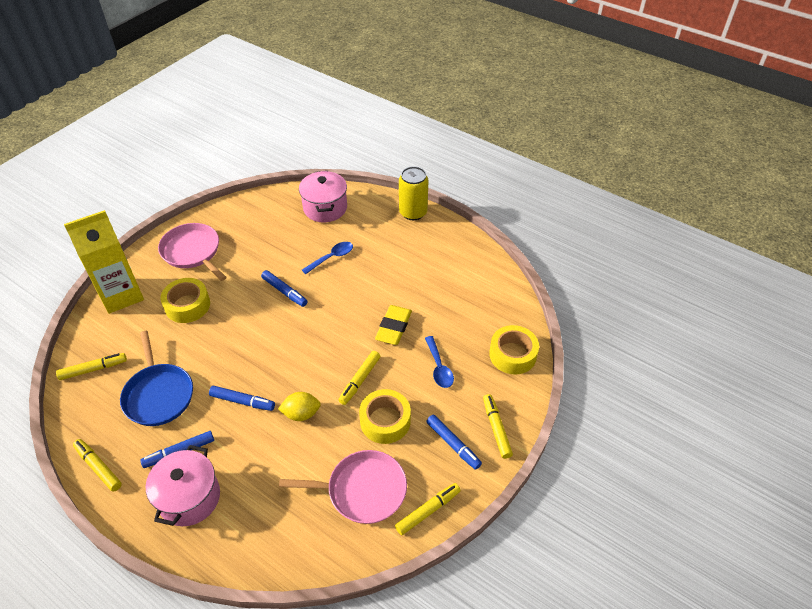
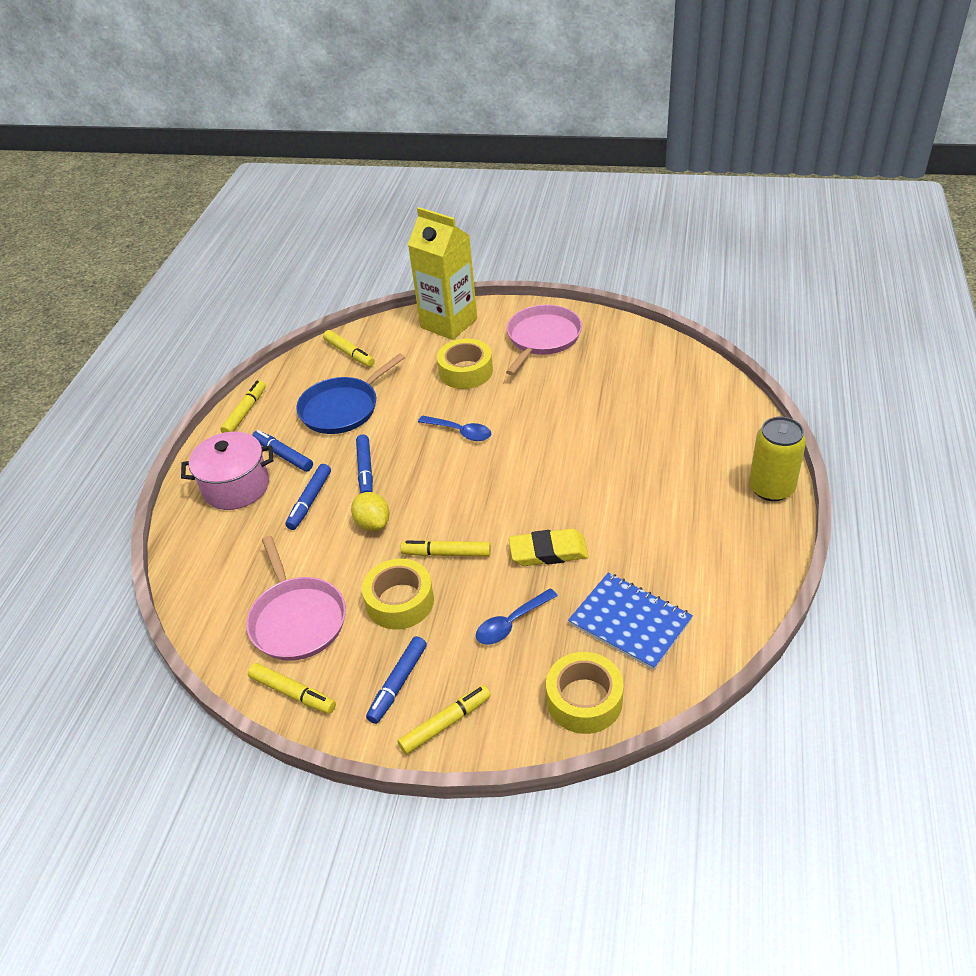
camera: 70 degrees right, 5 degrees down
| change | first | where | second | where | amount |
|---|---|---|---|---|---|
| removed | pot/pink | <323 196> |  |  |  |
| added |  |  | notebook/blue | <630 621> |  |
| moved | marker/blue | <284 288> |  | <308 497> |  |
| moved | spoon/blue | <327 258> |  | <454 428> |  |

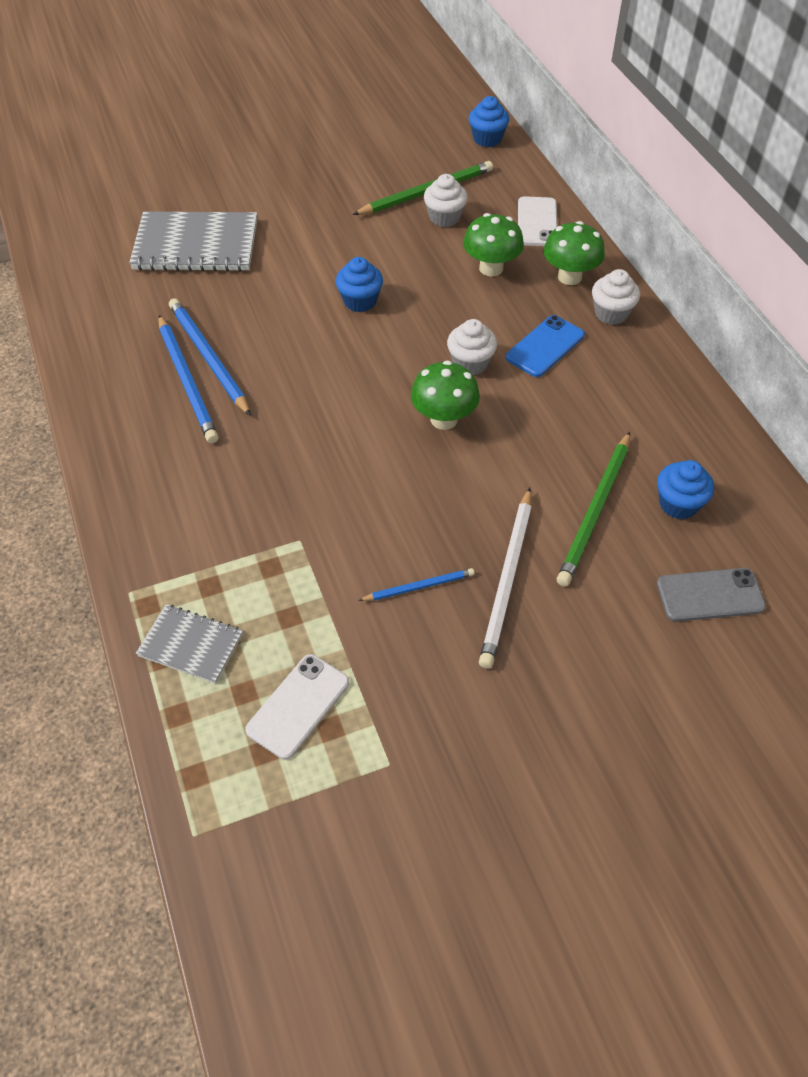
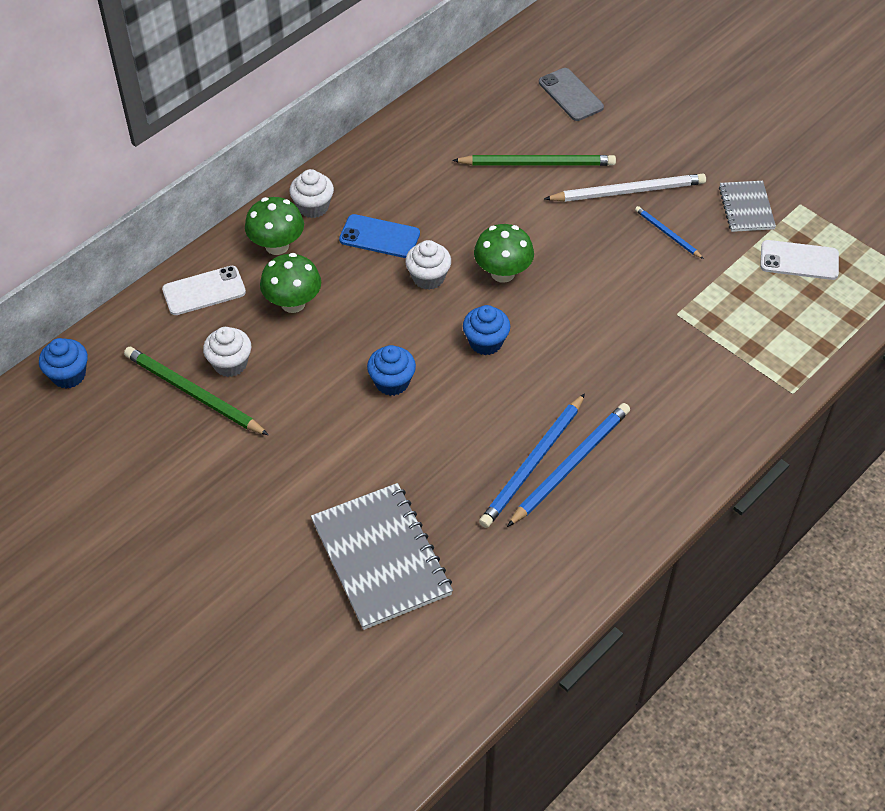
camera: 115 degrees left, 0 degrees up
| change | first | where | second | where | amount |
|---|---|---|---|---|---|
| moved | notebook/grey | <189 644> |  | <747 206> |  |
| moved | cupcake/blue | <685 489> |  | <486 330> |  |

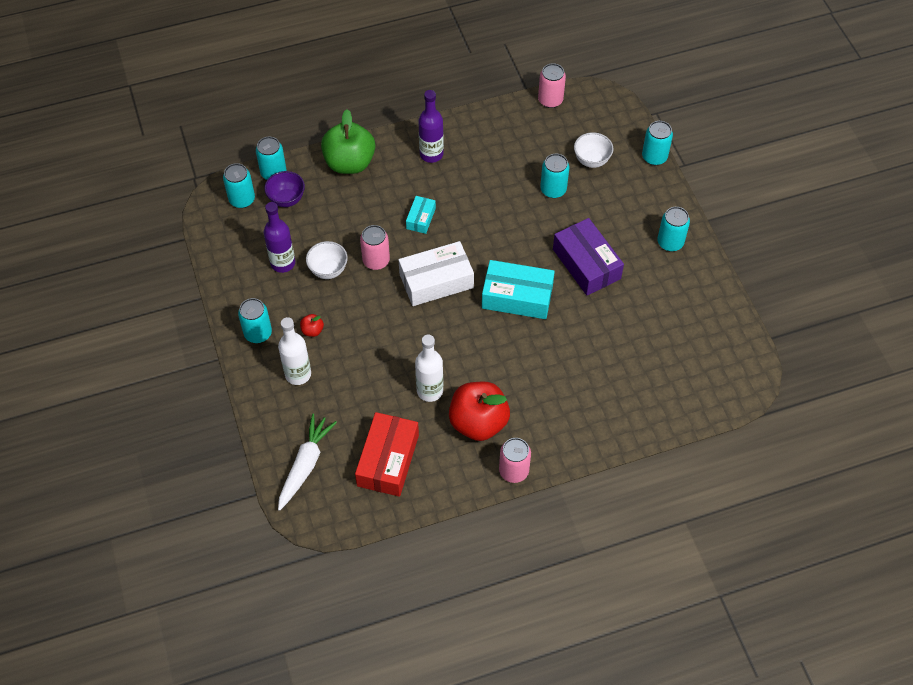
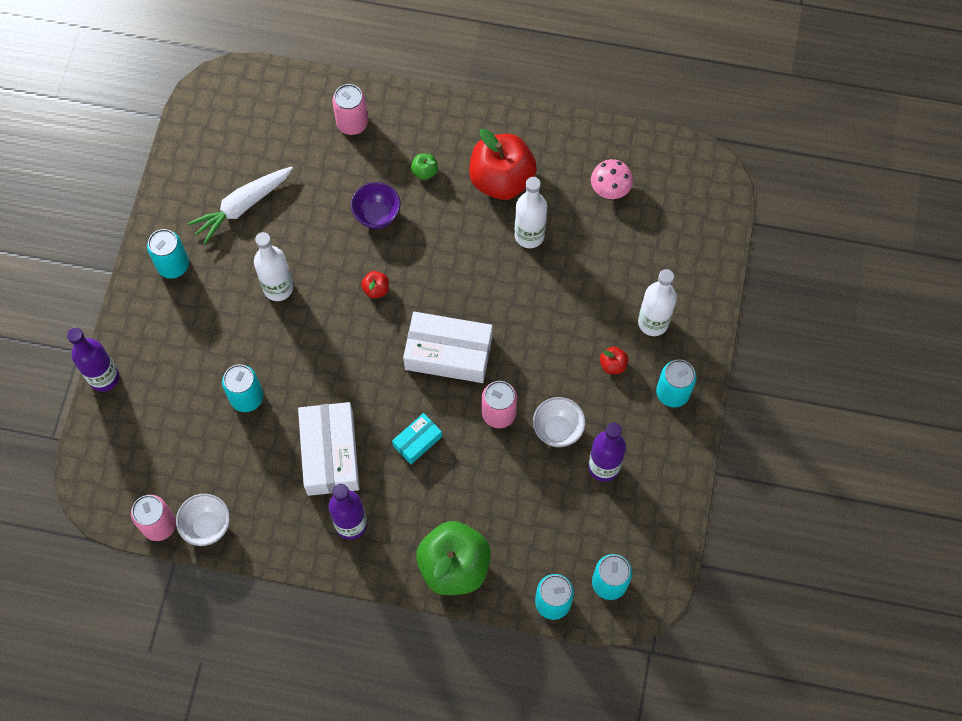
camera: 150 degrees left, 10 degrees up
| change | first | where | second | where | amount |
|---|---|---|---|---|---|
| added |  |  | box/white | <329 449> |  |
| added |  |  | apple/green | <424 167> |  |
| moved | bowl/purple | <284 189> |  | <376 205> |  |
| moved | carrot/white | <307 462> |  | <240 205> |  |
| moved | can/pink | <515 460> |  | <350 109> |  |
| moved | bowl/white | <594 150> |  | <203 520> |  |
| replaced | box/red | <387 454> | mushroom/pink | <612 179> |  |
| replaced | box/turquoise | <518 289> | apple/red | <375 284> |  |
| replaced | box/purple | <588 257> | bottle/white | <273 266> |  |
| replaced | can/turquoise | <657 143> | bottle/purple | <93 360> |  |

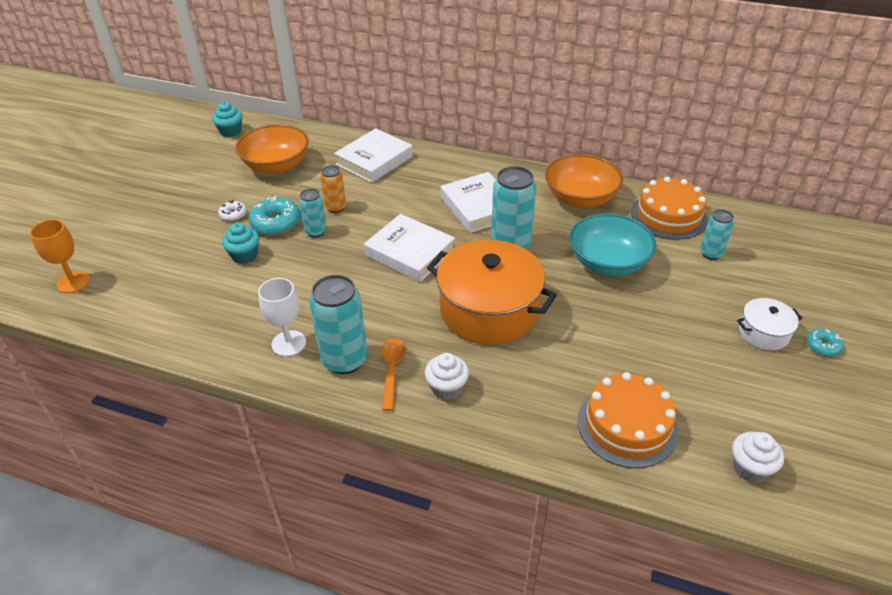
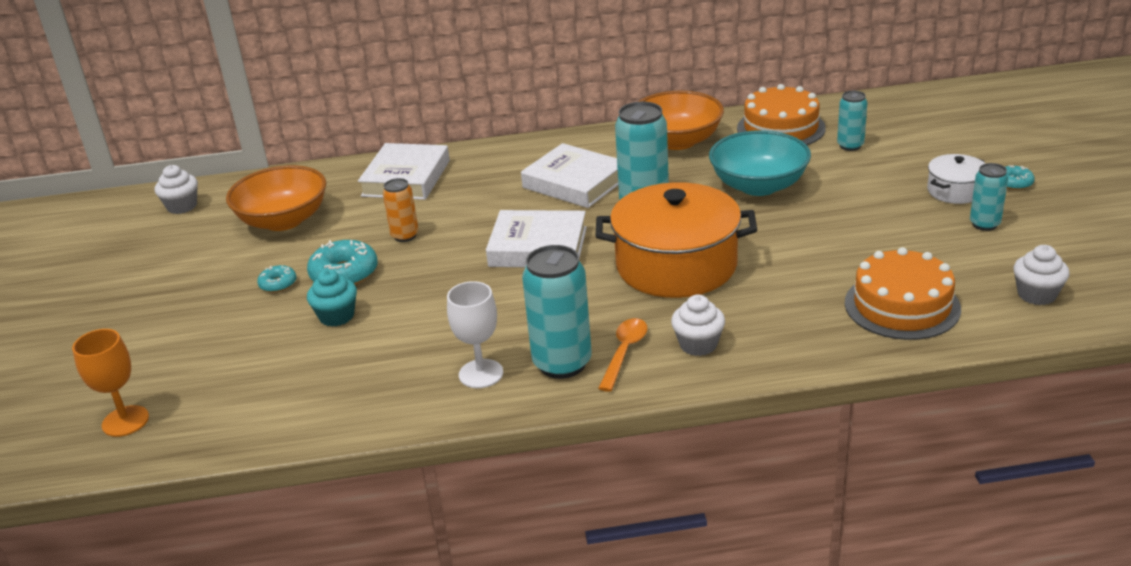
camera: 25 degrees left, 10 degrees down
| change | first | where | second | where | amount |
|---|---|---|---|---|---|
| moved | can/turquoise | <313 213> |  | <989 197> |  |
| recoloured | cupcake/turquoise | <227 119> | cupcake/white | <176 189> |  |
| recoloured | donut/white | <232 210> | donut/turquoise | <276 278> |  |
| turned | spoon/orange | <393 374> |  | <623 355> | 45 degrees clockwise |

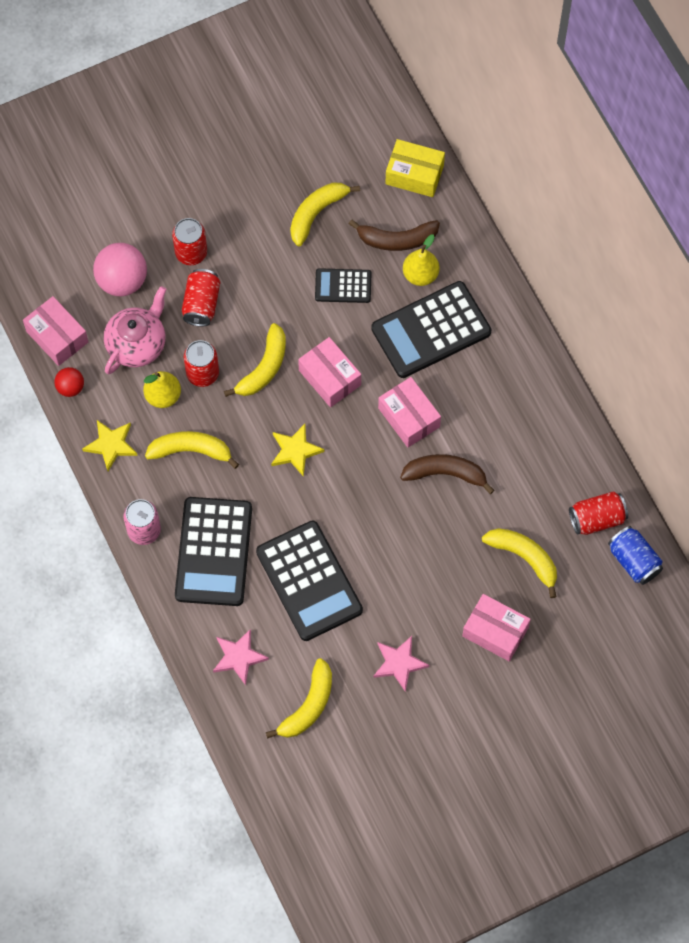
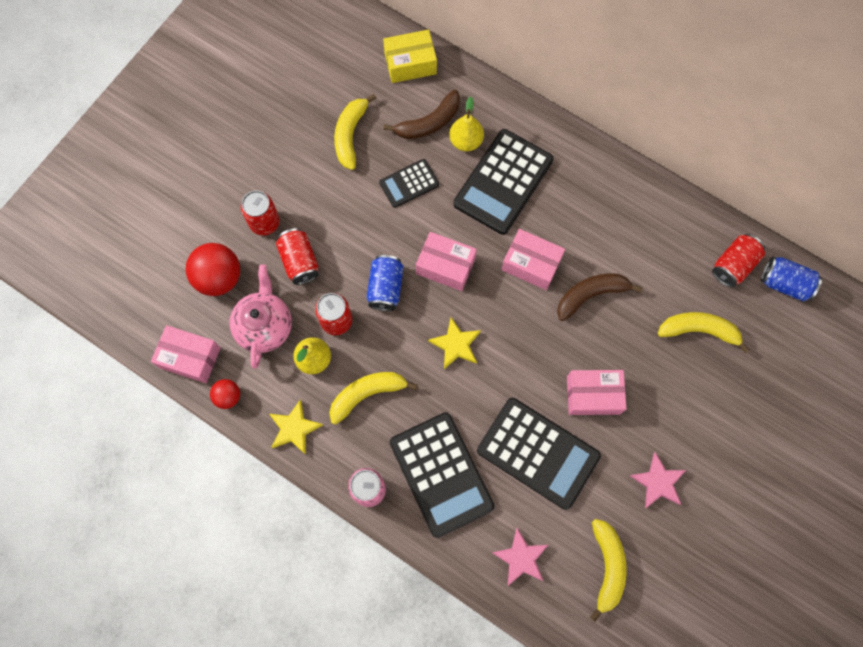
camera: 30 degrees left, 5 degrees up
| change | first | where | second | where | amount |
|---|---|---|---|---|---|
| moved | box/pink | <496 627> |  | <597 392> |  |
| replaced | banana/yellow | <255 360> | can/blue | <385 283> |  |
| recoloured | ball/pink | <120 269> | ball/red | <213 269> |  |

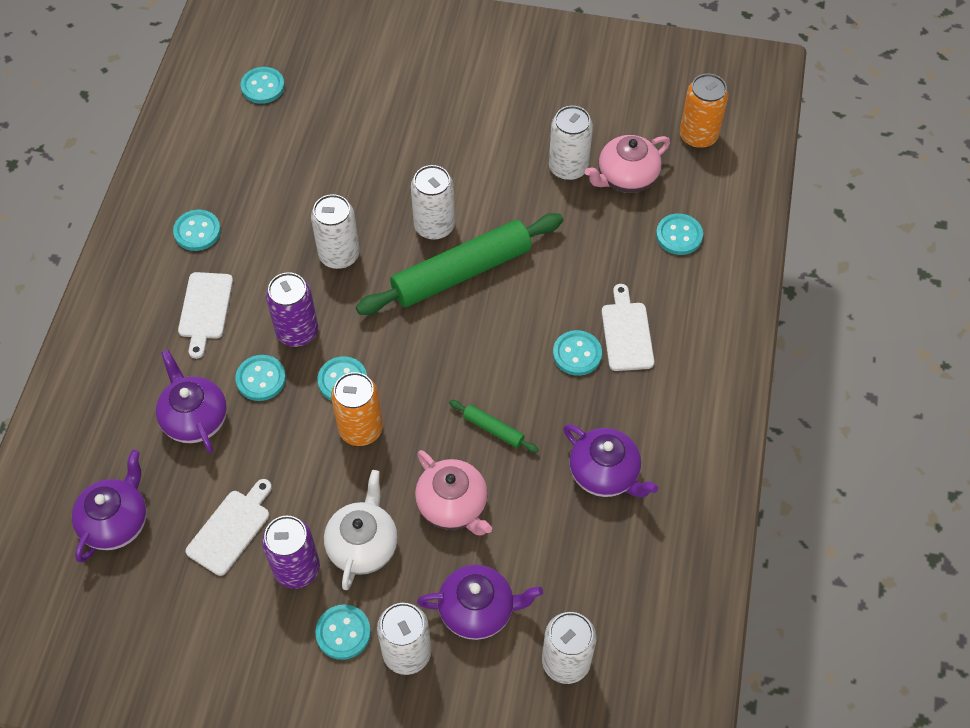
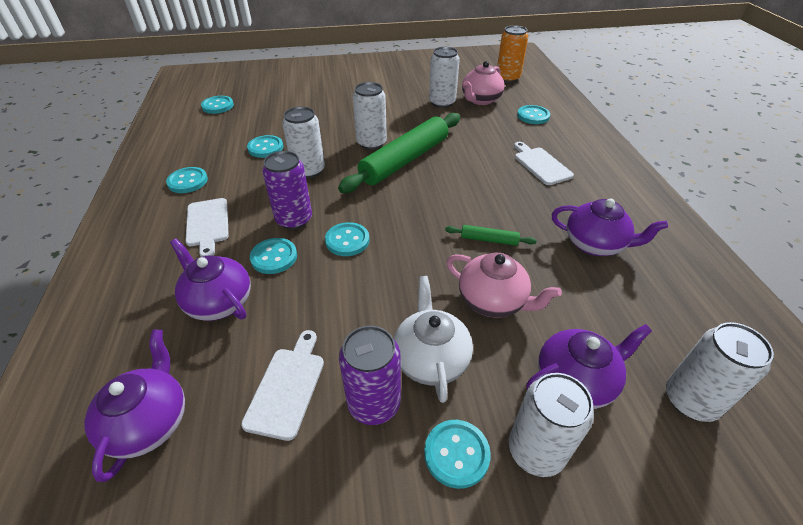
camera: 20 degrees left, 15 degrees down
| change | first | where | second | where | amount |
|---|---|---|---|---|---|
| removed | can/orange | <357 409> |  |  |  |
| moved | button/turquoise | <577 353> |  | <265 146> |  |

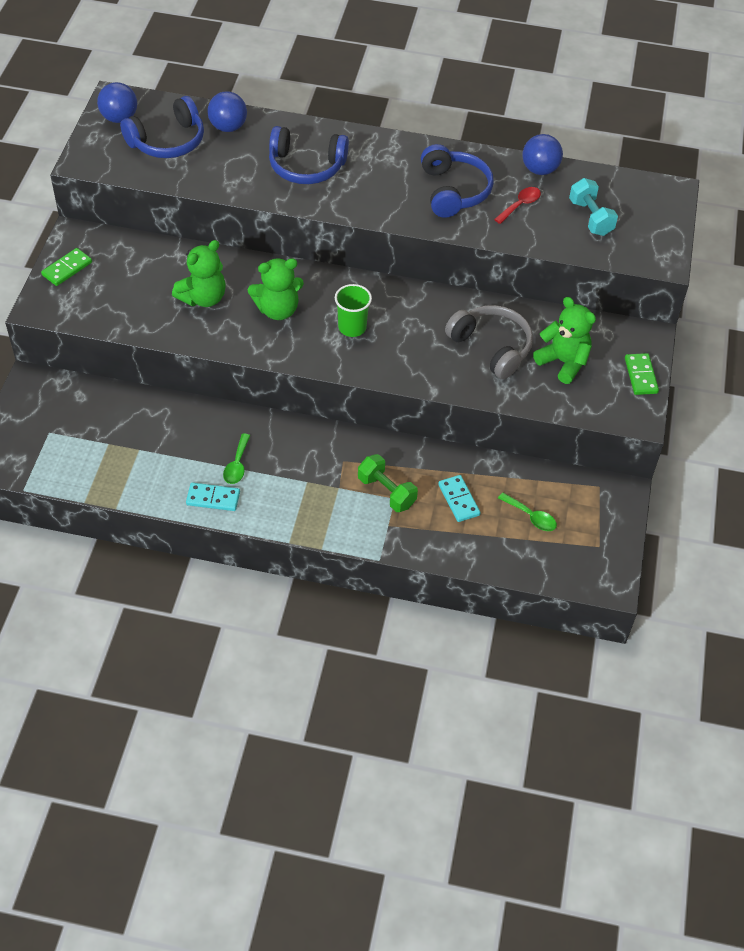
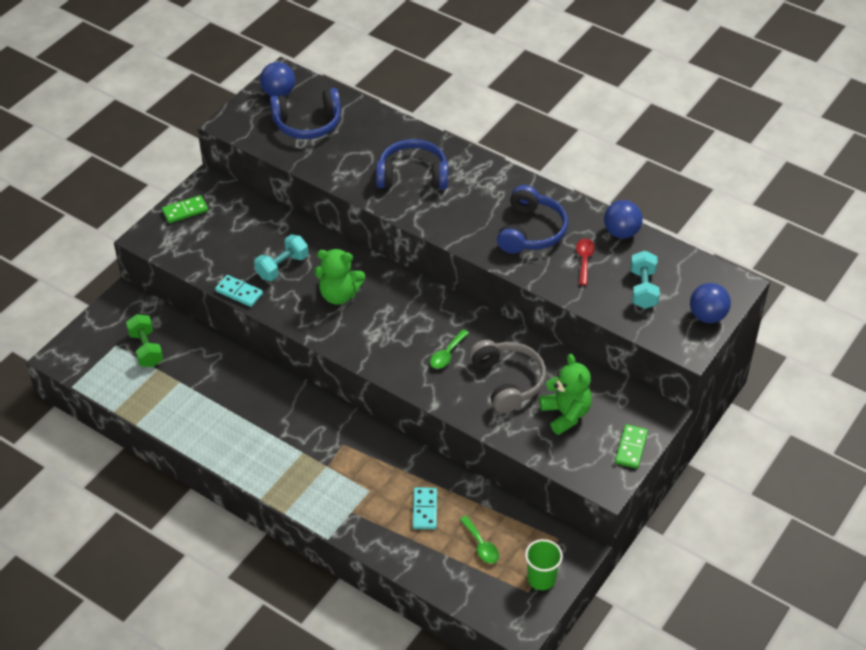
camera: 25 degrees right, 5 degrees down
| change | first | where | second | where | amount |
|---|---|---|---|---|---|
| moved | domino/turquoise | <213 497> |  | <239 291> |  |
| moved | ball/blue | <227 111> |  | <710 303> |  |
| moved | spoon/green | <236 458> |  | <449 349> |  |
| moved | cup/green | <353 310> |  | <544 564> |  |
| moved | dumbbell/green | <388 483> |  | <144 340> |  |
| replaced | teddy bear/green | <199 273> | dumbbell/turquoise | <281 258> |  |
| turned | headphones/blue | <309 155> |  | <412 164> | 150 degrees clockwise |
| turned | spoon/red | <517 205> |  | <585 261> | 60 degrees counterclockwise |

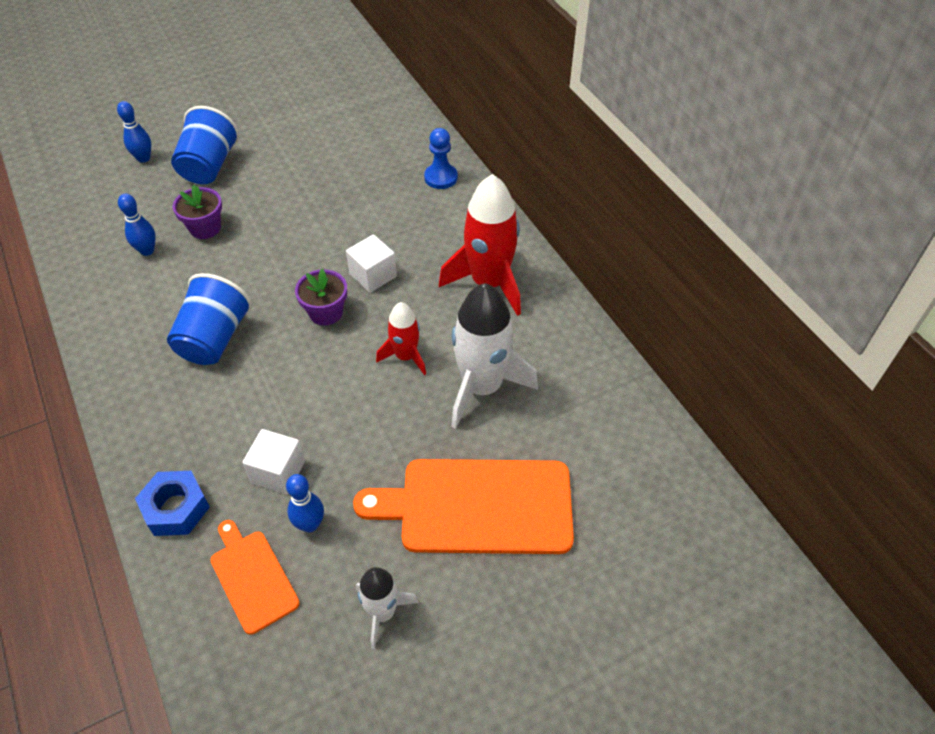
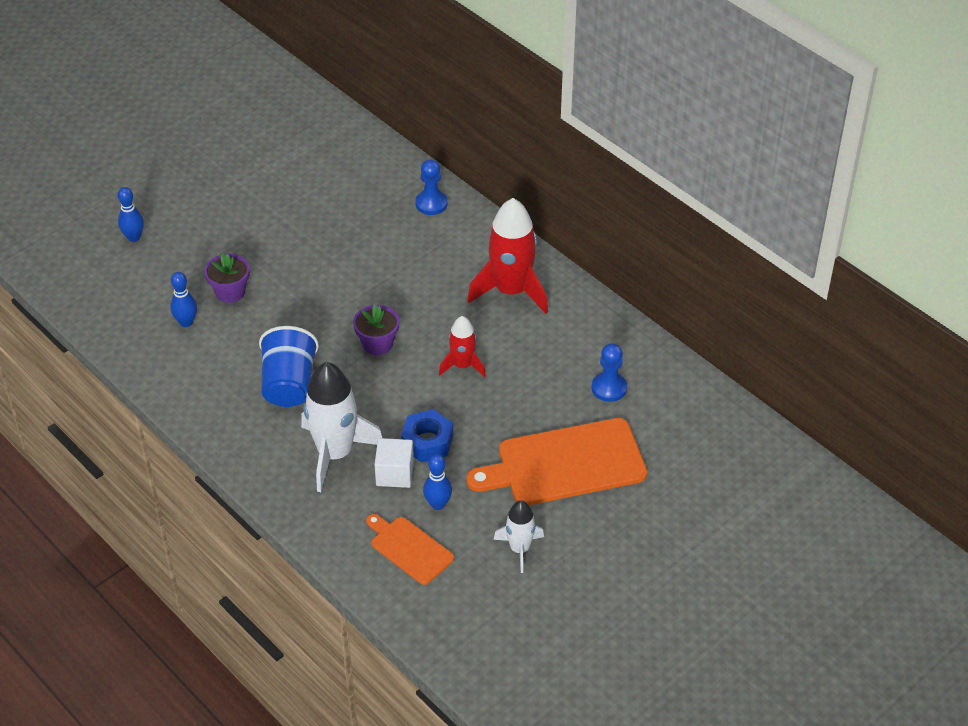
camera: 15 degrees left, 5 degrees down
| change | first | where | second | where | amount |
|---|---|---|---|---|---|
| removed | cup/blue | <205 145> |  |  |  |
| removed | cube/white | <371 263> |  |  |  |
| added |  |  | pawn/blue | <609 372> |  |
| moved | nut/blue | <172 503> |  | <427 435> |  |
| moved | rocket/white | <494 356> |  | <341 427> |  |

